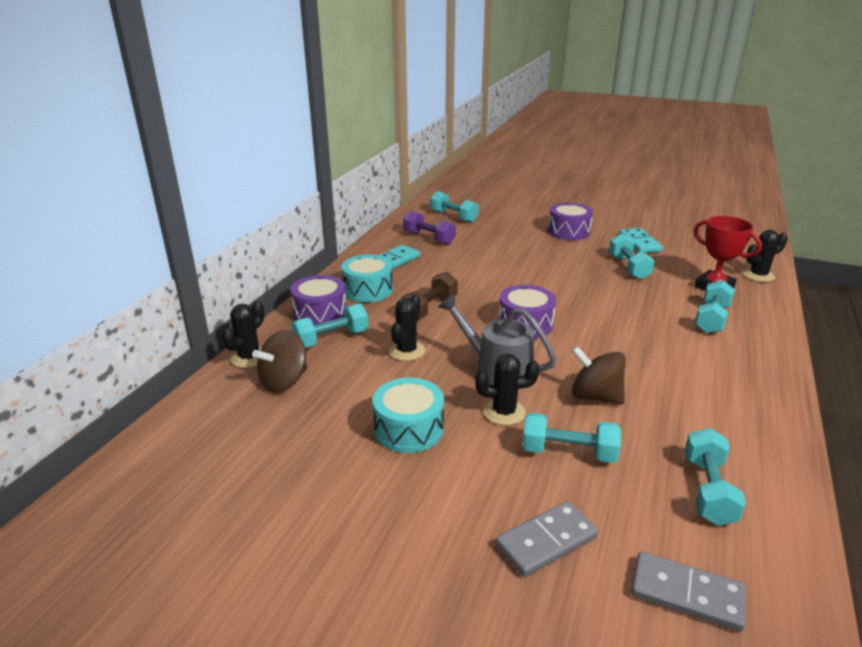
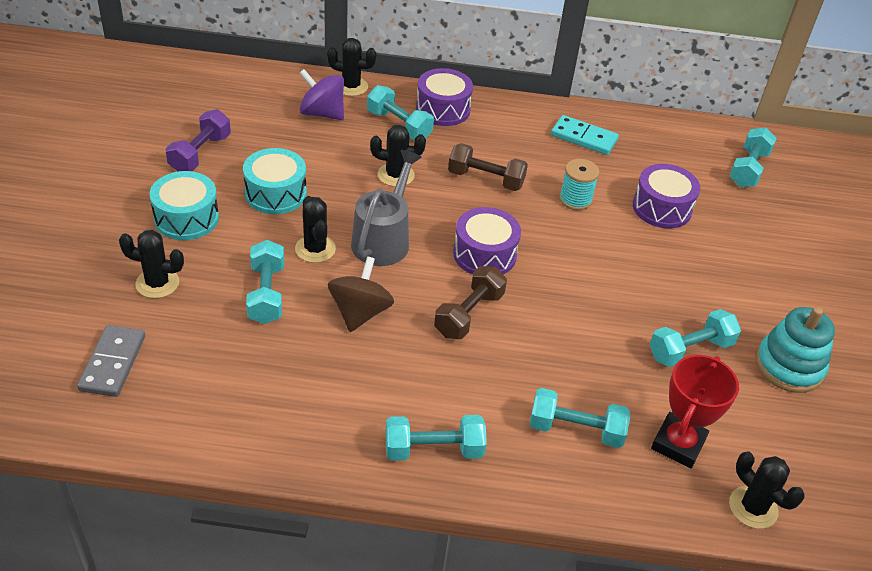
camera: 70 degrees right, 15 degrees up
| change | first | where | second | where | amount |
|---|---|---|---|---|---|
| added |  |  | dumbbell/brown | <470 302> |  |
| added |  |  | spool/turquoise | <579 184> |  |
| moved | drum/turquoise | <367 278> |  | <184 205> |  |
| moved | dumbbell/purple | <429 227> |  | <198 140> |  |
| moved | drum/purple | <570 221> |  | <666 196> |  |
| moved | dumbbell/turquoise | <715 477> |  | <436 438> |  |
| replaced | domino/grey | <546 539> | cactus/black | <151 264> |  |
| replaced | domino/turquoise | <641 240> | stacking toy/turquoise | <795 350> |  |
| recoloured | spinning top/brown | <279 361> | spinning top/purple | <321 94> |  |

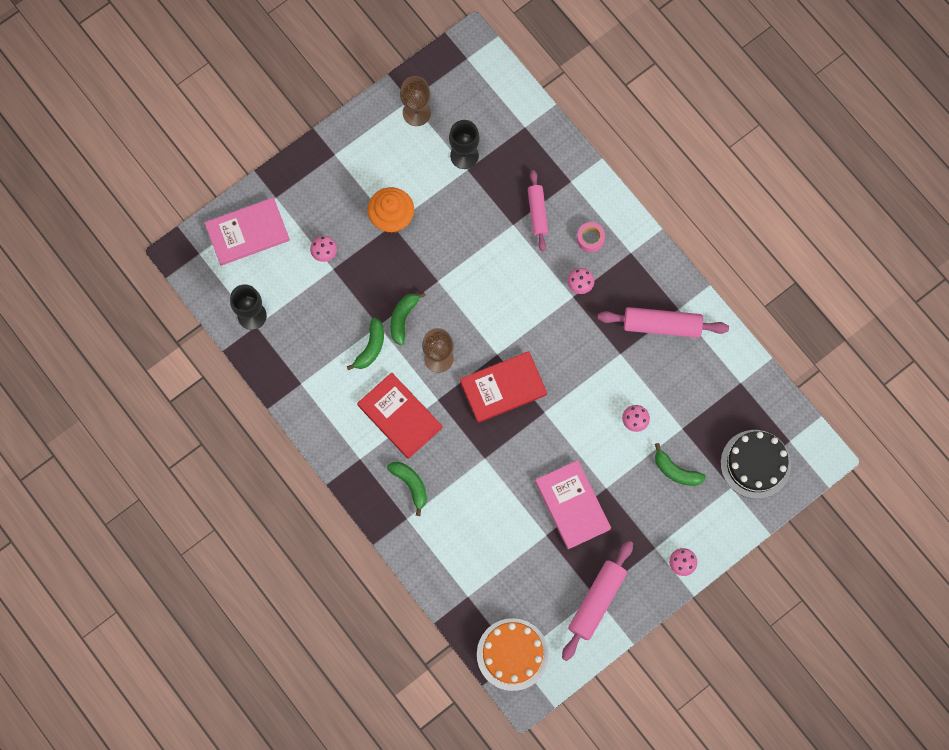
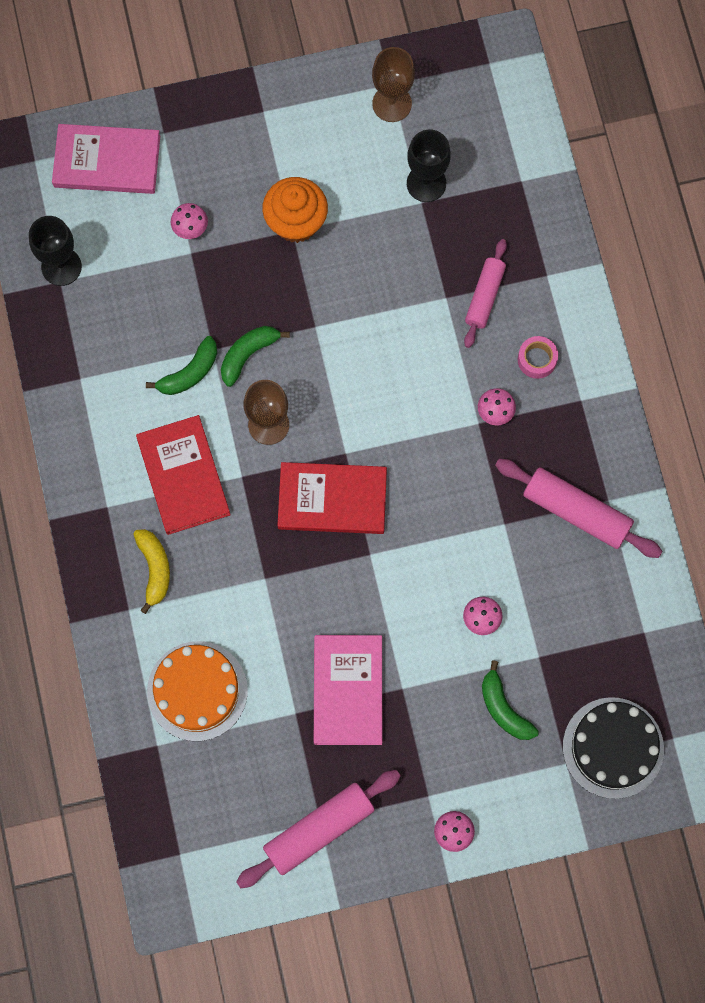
camera: 25 degrees right, 0 degrees up
| change | first | where | second | where | amount |
|---|---|---|---|---|---|
| moved | cake/orange | <513 654> |  | <197 691> |  |
| recoloured | banana/green | <407 489> | banana/yellow | <151 571> |  |

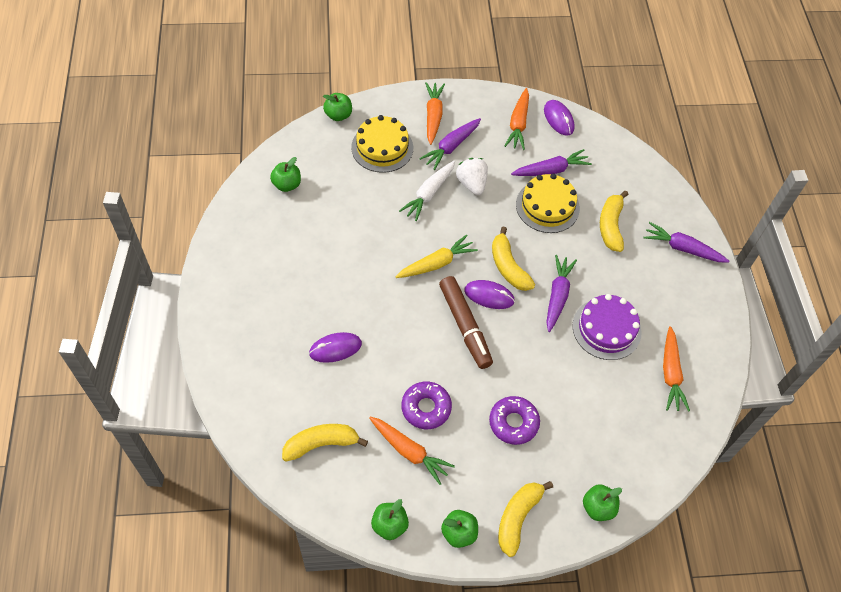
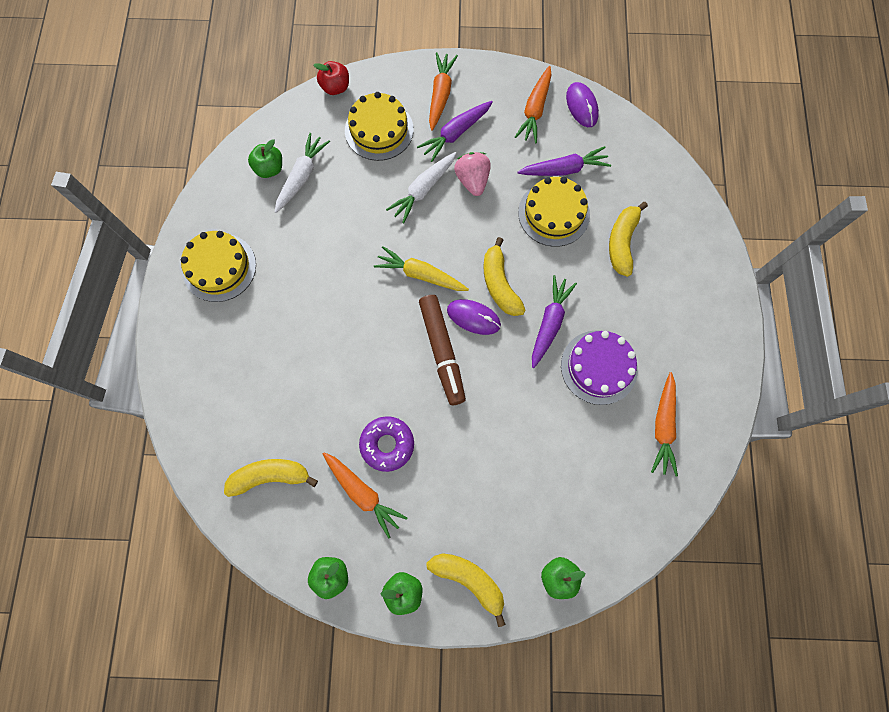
camera: 10 degrees right, 15 degrees up
| change | first | where | second | where | amount |
|---|---|---|---|---|---|
| removed | mouse/purple | <335 347> |  |  |  |
| removed | donut/purple | <514 420> |  |  |  |
| removed | carrot/purple | <686 242> |  |  |  |
| added |  |  | cake/yellow | <218 266> |  |
| added |  |  | carrot/white | <302 173> |  |
| recoloured | apple/green | <337 107> | apple/red | <331 78> |  |
| recoloured | strawberry/white | <472 176> | strawberry/pink | <472 174> |  |
| turned | carrot/yellow | <436 256> |  | <421 268> | 135 degrees counterclockwise |
| turned | banana/yellow | <525 519> |  | <466 590> | 90 degrees clockwise |

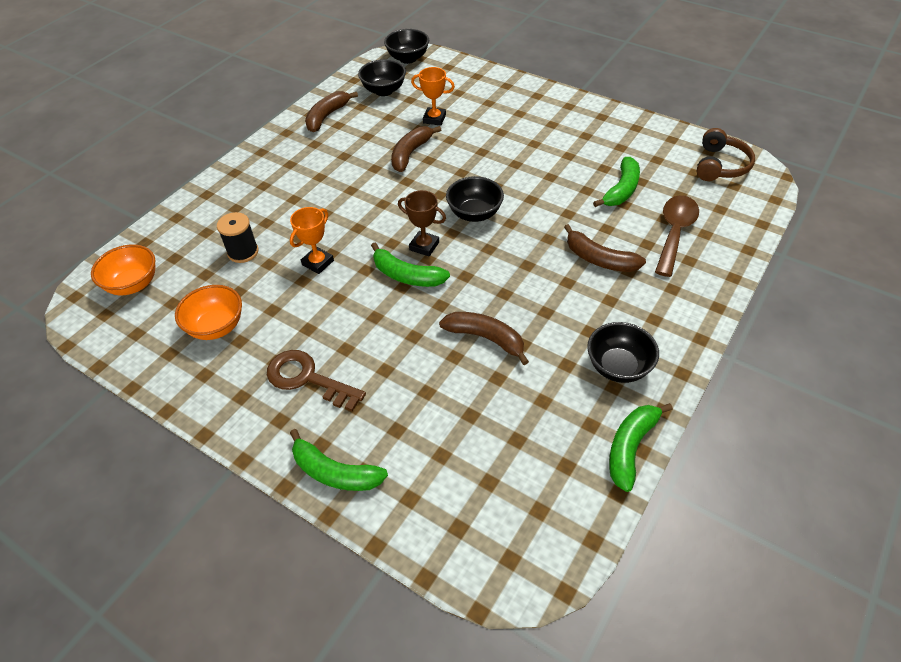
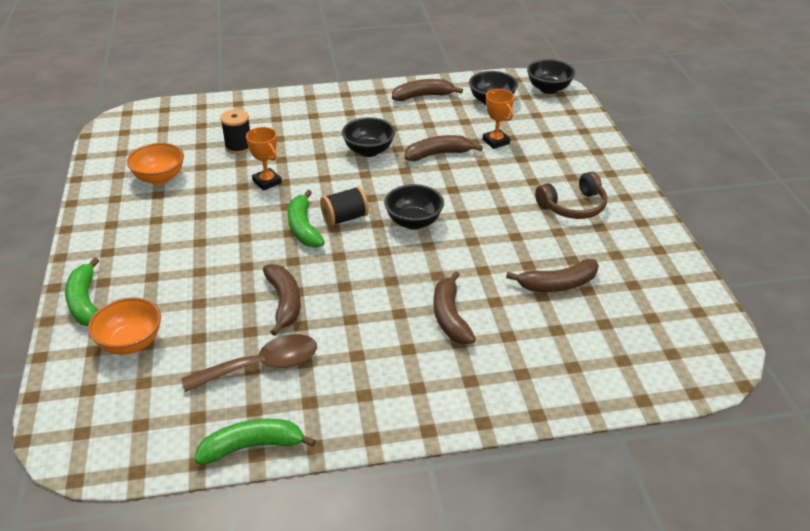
camera: 45 degrees right, 10 degrees down
| change | first | where | second | where | amount |
|---|---|---|---|---|---|
| removed | key/brown | <316 381> |  |  |  |
| moved | bowl/orange | <123 269> |  | <124 326> |  |
| moved | bowl/black | <623 352> |  | <368 137> |  |
| moved | spoon/brown | <677 236> |  | <249 363> |  |
| moved | headphones/brown | <726 154> |  | <571 195> |  |
| replaced | trophy/brown | <422 223> | spool/black | <344 206> |  |
| recoloured | banana/green | <616 182> | banana/brown | <552 275> |  |
| turned | trophy/orange | <312 240> |  | <264 159> | 60 degrees clockwise |

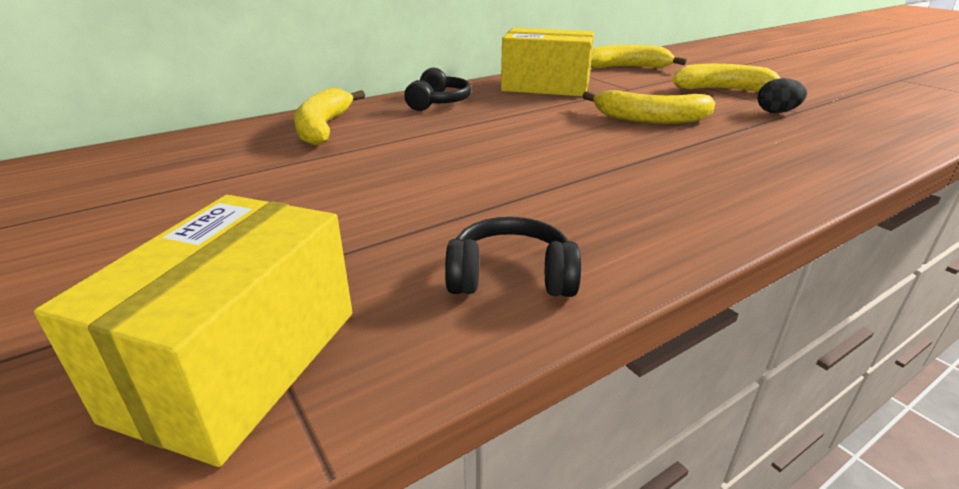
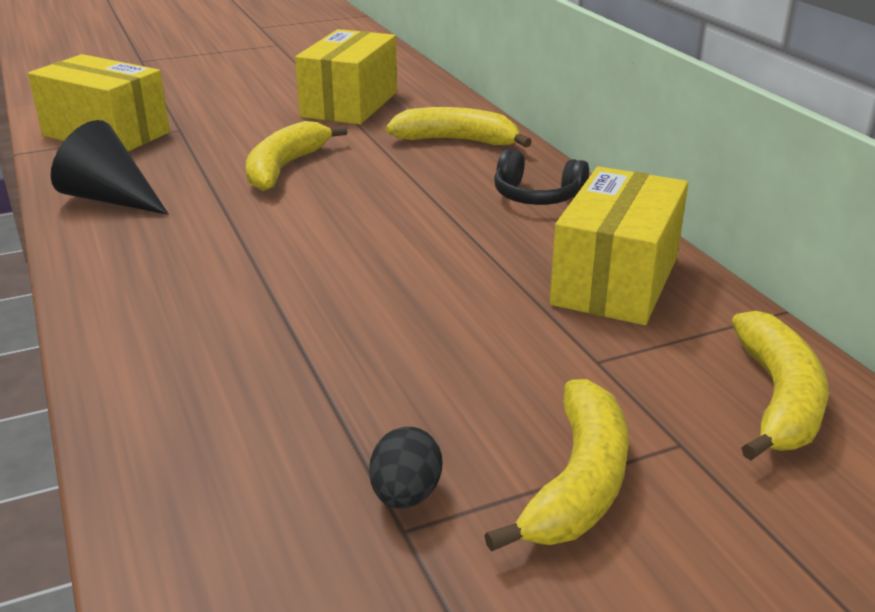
camera: 100 degrees right, 0 degrees up
| change | first | where | second | where | amount |
|---|---|---|---|---|---|
| added |  |  | box/yellow | <346 77> |  |
| moved | banana/yellow | <649 107> |  | <297 156> |  |
| replaced | headphones/black | <513 257> | cone/black | <110 167> |  |

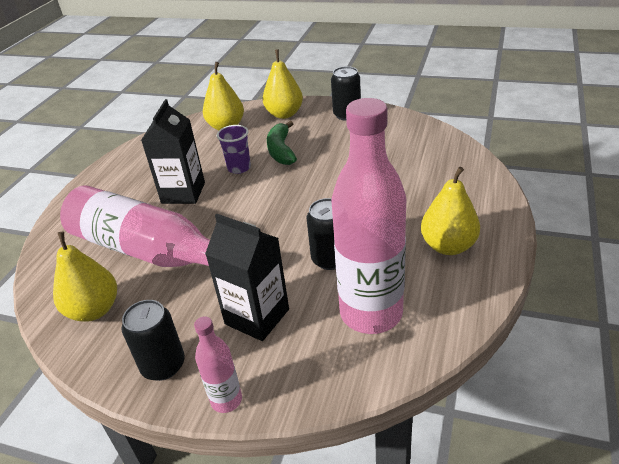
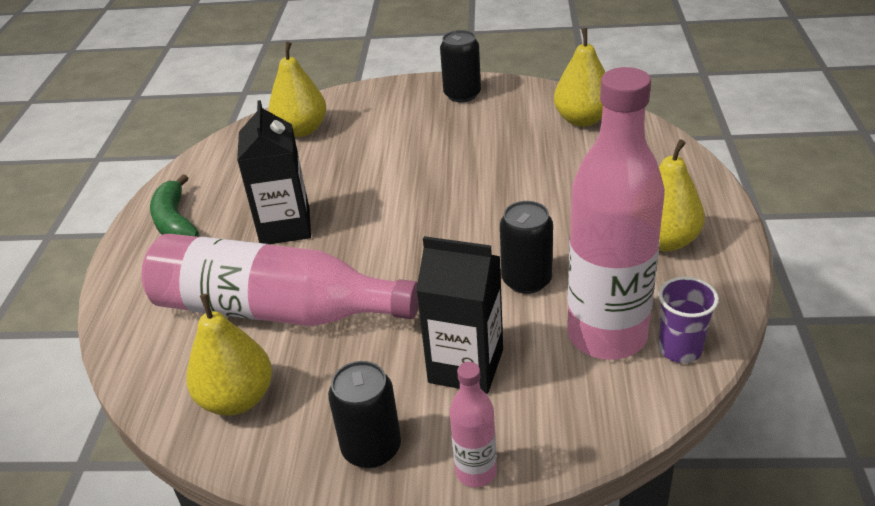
camera: 15 degrees left, 0 degrees up
| change | first | where | second | where | amount |
|---|---|---|---|---|---|
| moved | cup/purple | <234 149> |  | <688 320> |  |
| moved | pear/yellow | <283 84> |  | <579 77> |  |
| moved | banana/green | <282 143> |  | <174 205> |  |

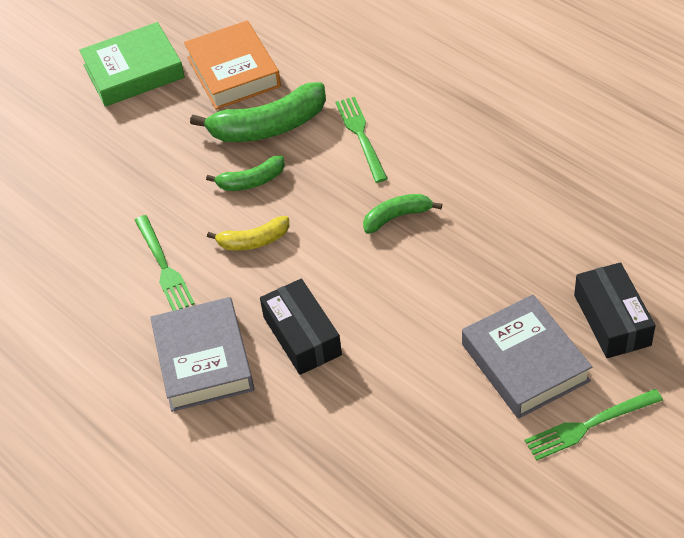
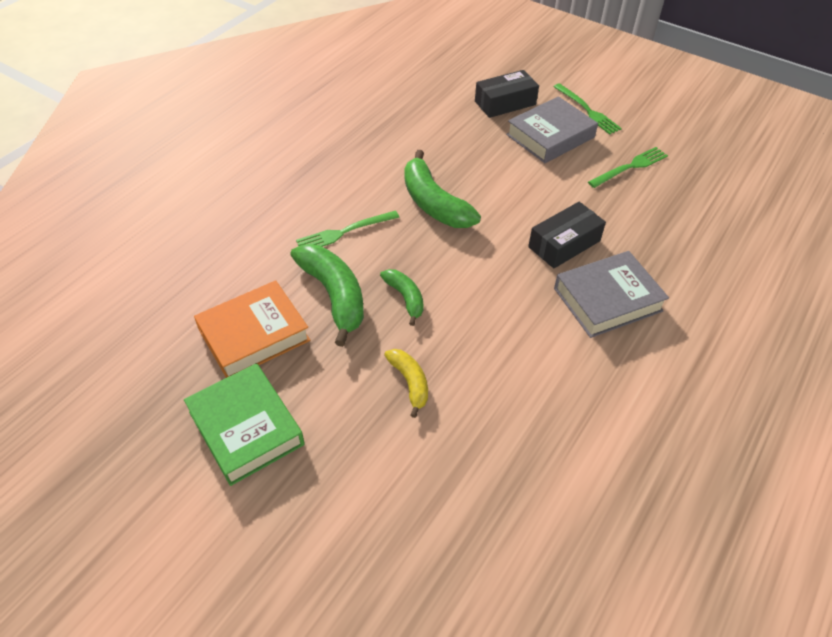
camera: 105 degrees left, 0 degrees up
| change | first | where | second | where | amount |
|---|---|---|---|---|---|
| moved | fork/green | <165 263> |  | <628 167> |  |
| moved | banana/yellow | <248 233> |  | <406 383> |  |
| resized | banana/green | <402 214> |  | <442 189> | x1.79 |

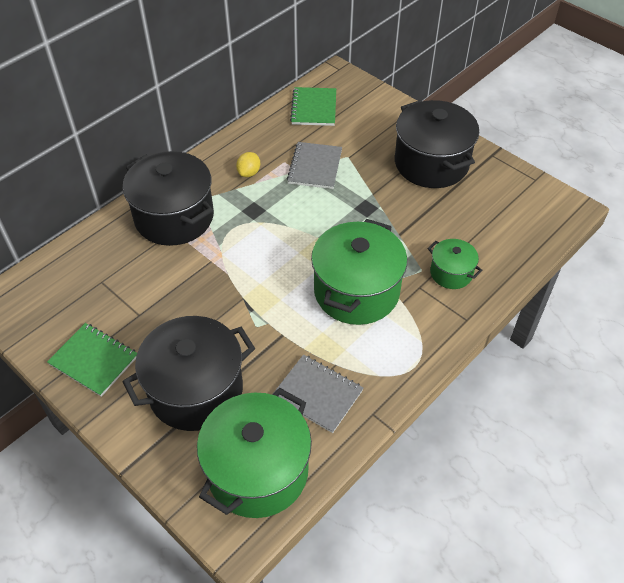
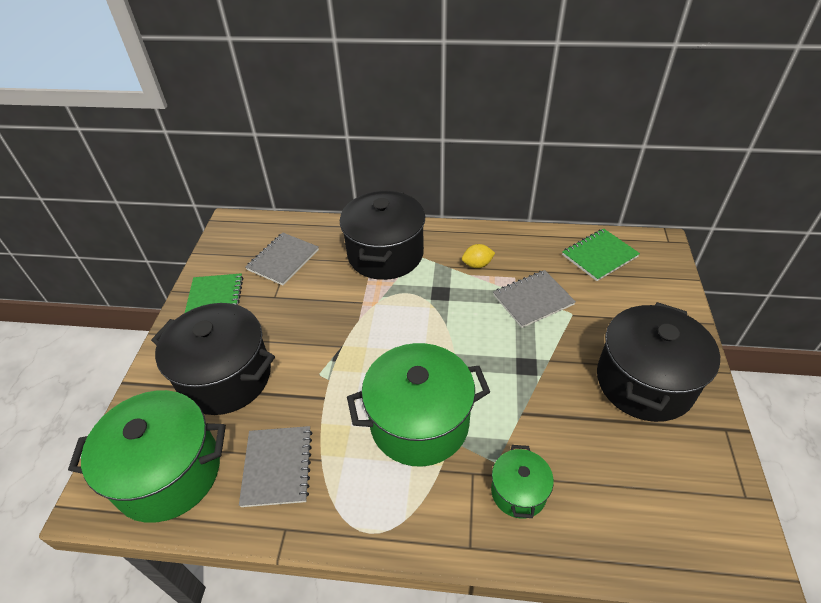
camera: 55 degrees right, 5 degrees down
| change | first | where | second | where | amount |
|---|---|---|---|---|---|
| added |  |  | notebook/grey | <282 259> |  |

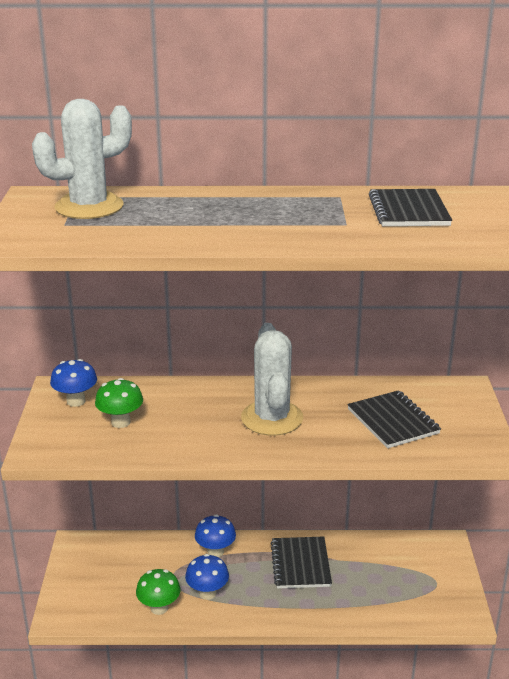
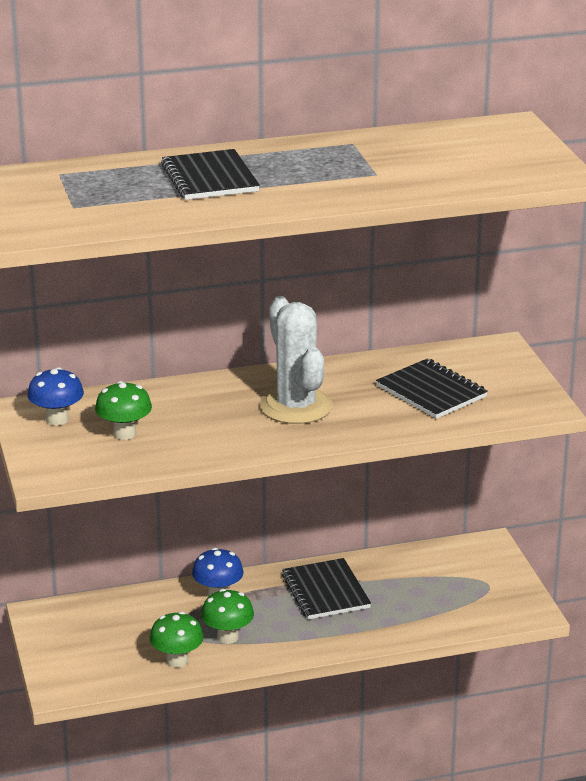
camera: 15 degrees left, 0 degrees up
| change | first | where | second | where | amount |
|---|---|---|---|---|---|
| removed | cactus/white | <82 159> |  |  |  |
| moved | notebook/black | <410 207> |  | <210 174> |  |
| recoloured | mushroom/blue | <207 577> | mushroom/green | <227 616> |  |

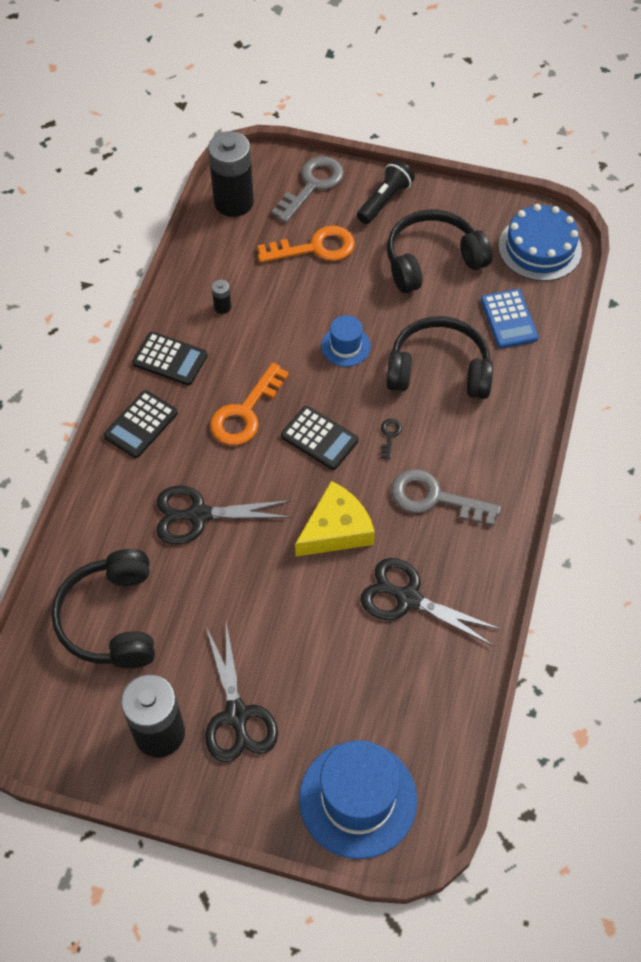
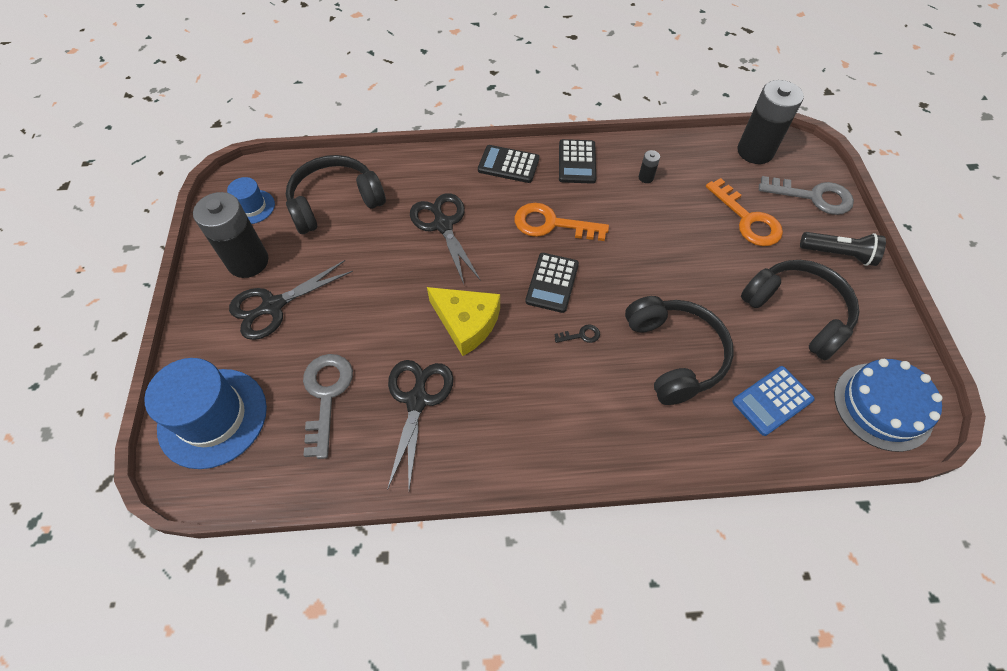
camera: 70 degrees right, 0 degrees up
| change | first | where | second | where | amount |
|---|---|---|---|---|---|
| moved | hat/blue | <346 341> |  | <251 200> |  |
| moved | key/grey | <446 497> |  | <328 406> |  |

